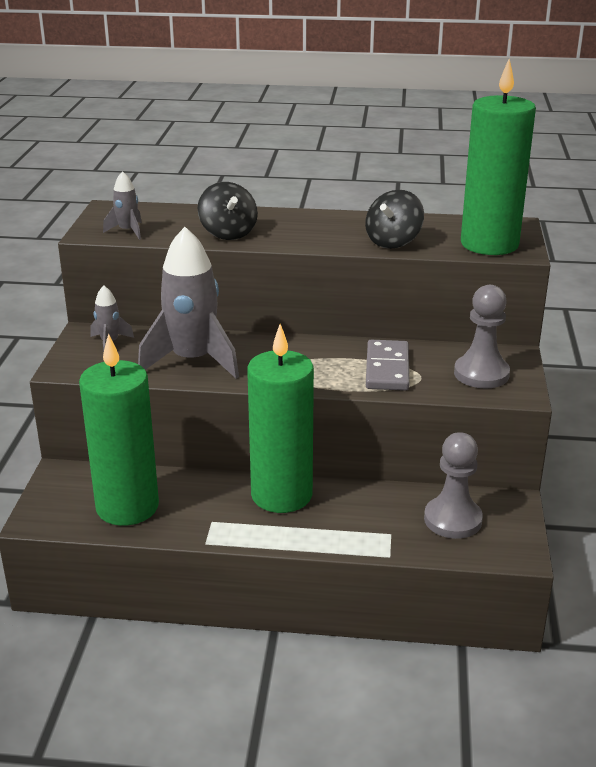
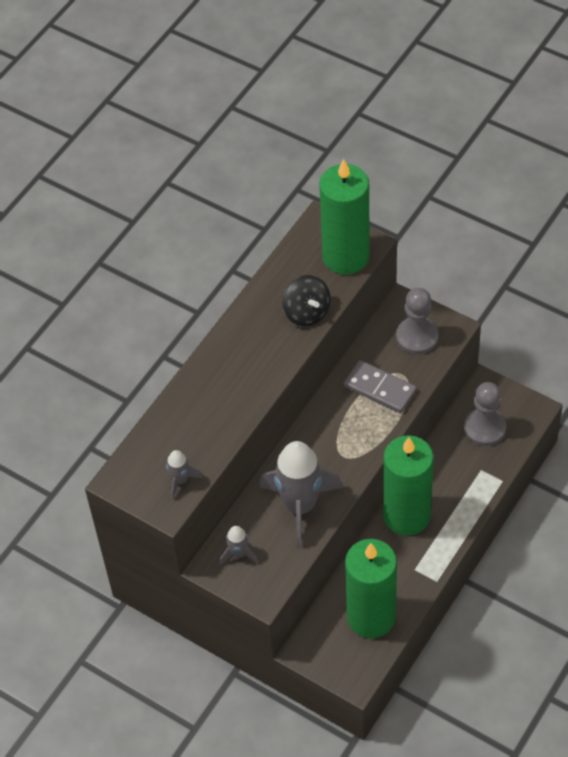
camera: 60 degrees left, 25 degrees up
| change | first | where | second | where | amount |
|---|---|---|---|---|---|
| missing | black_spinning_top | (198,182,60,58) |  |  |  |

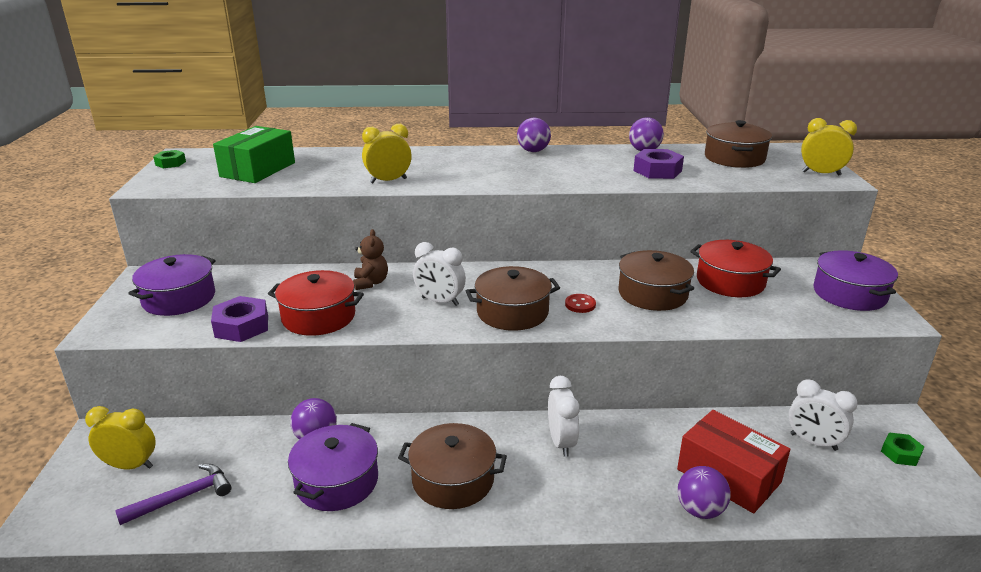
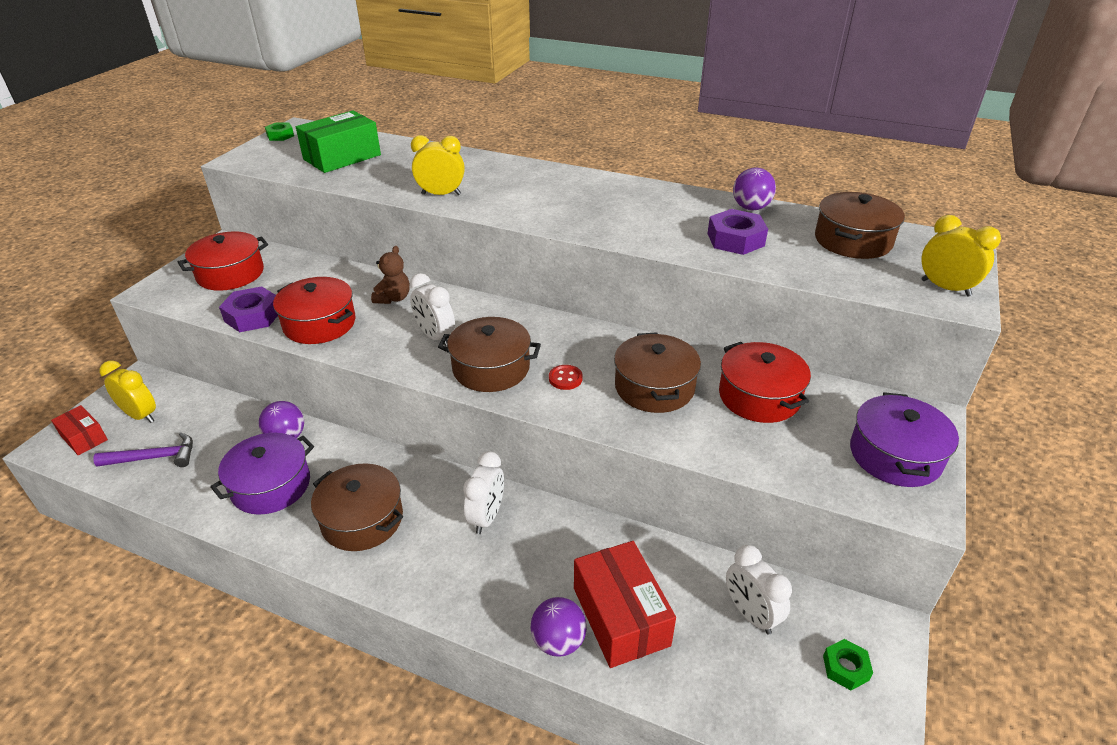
camera: 25 degrees right, 10 degrees up
| change | first | where | second | where | amount |
|---|---|---|---|---|---|
| missing | purple_ball | (517,118,34,34) |  |  |  |
| appeared |  |  | red_box | (51,405,57,50) |  |
| colour | purple_pot | (128,254,88,62) | red_pot | (178,231,90,60) |  |

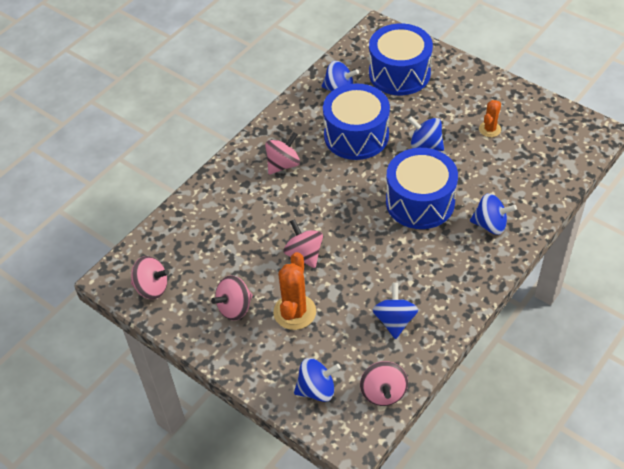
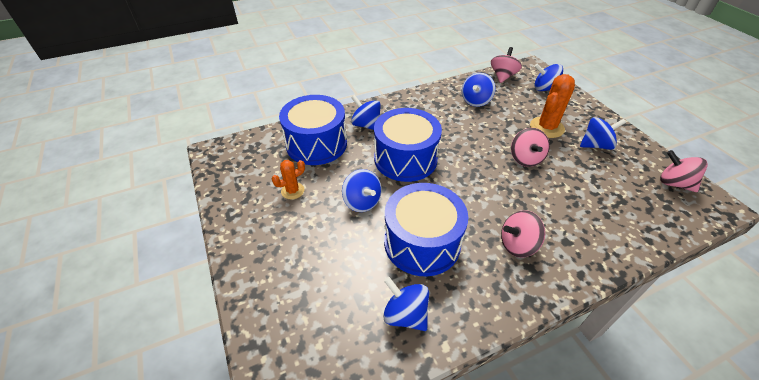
camera: 155 degrees left, 5 degrees down
| change | first | where | second | where | amount |
|---|---|---|---|---|---|
| relocated | blue_drum | (369,23,64,72) |  | (279,95,68,70) |  |
| colour | pink_spinning_top | (211,276,42,45) | blue_spinning_top | (580,117,46,33) |  |

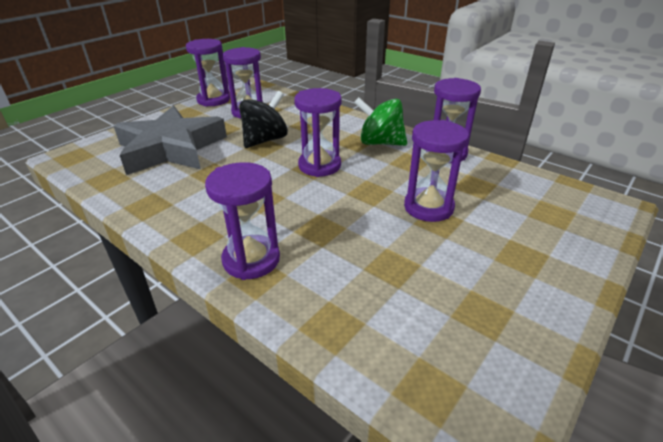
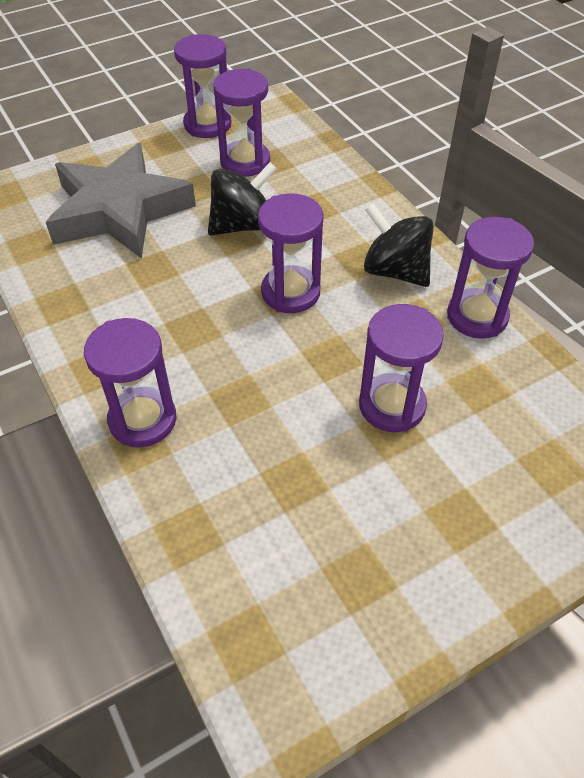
camera: 20 degrees right, 15 degrees up
| change | first | where | second | where | amount |
|---|---|---|---|---|---|
| colour | green_spinning_top | (354,97,53,49) | black_spinning_top | (364,203,70,84) |  |

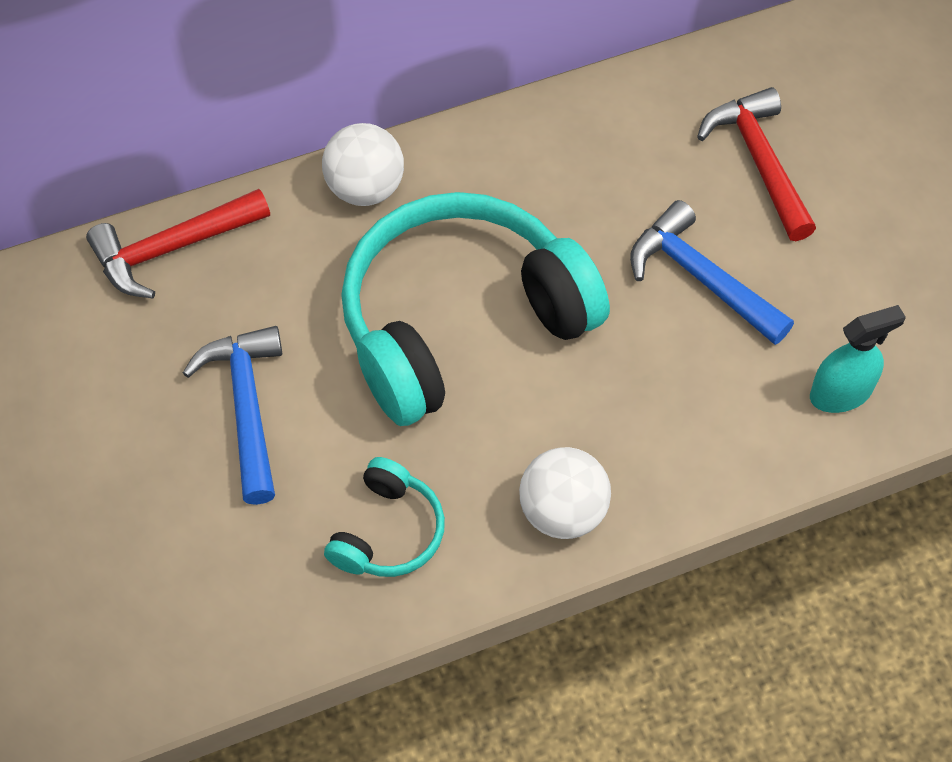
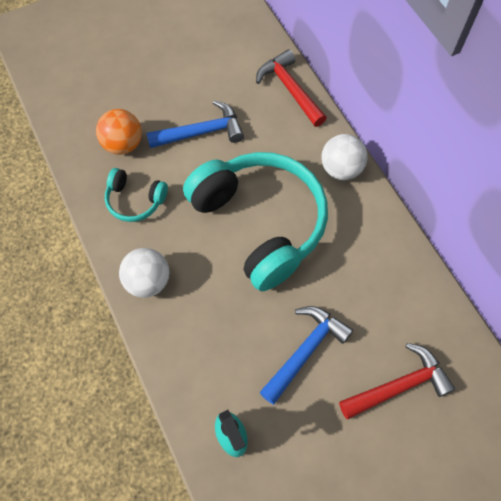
camera: 85 degrees right, 5 degrees up
| change | first | where | second | where | amount |
|---|---|---|---|---|---|
| appeared |  |  | orange_ball | (96,109,46,46) |  |

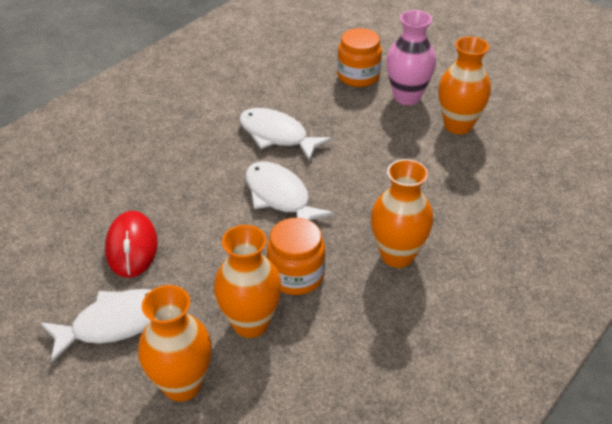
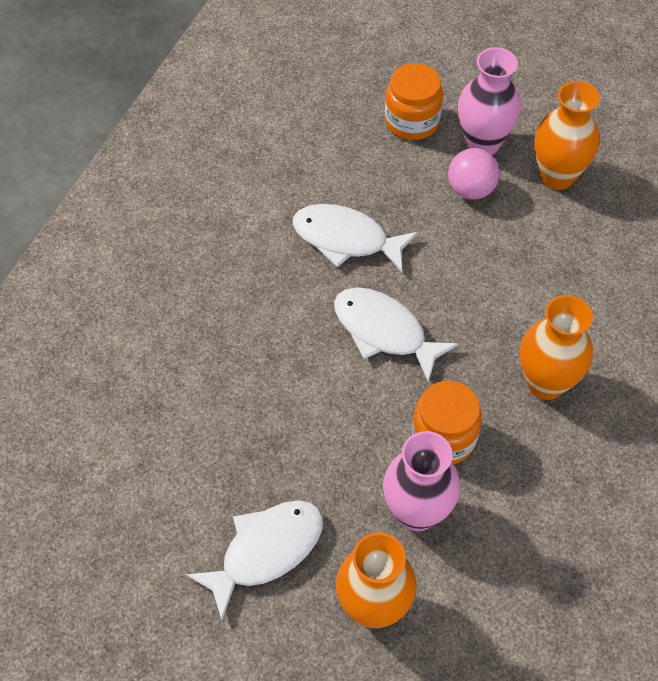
camera: 15 degrees left, 15 degrees up
| change | first | where | second | where | amount |
|---|---|---|---|---|---|
| missing | red_mouse | (105,211,53,67) |  |  |  |
| appeared |  |  | pink_ball | (448,148,52,52) |  |
| colour | orange_vase | (214,225,68,113) | pink_vase | (383,431,77,101) |  |

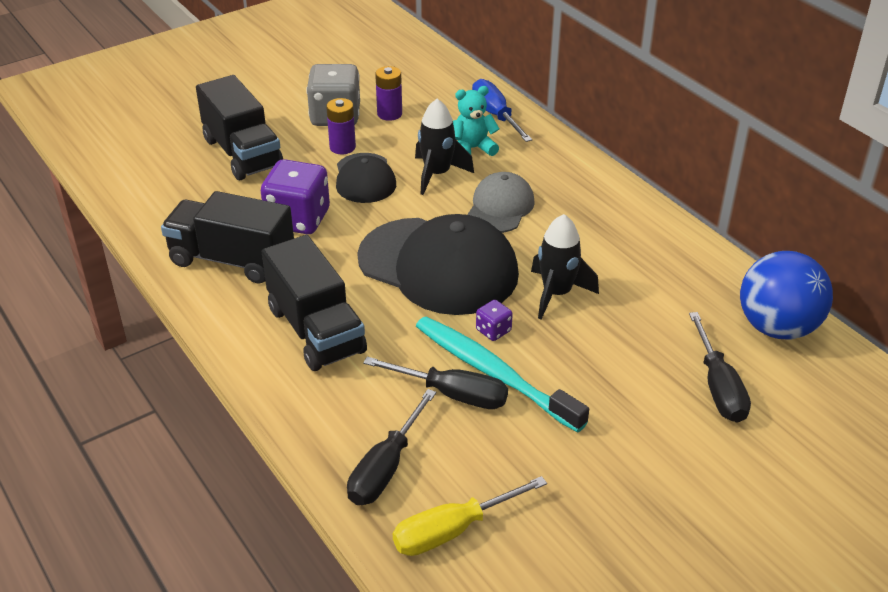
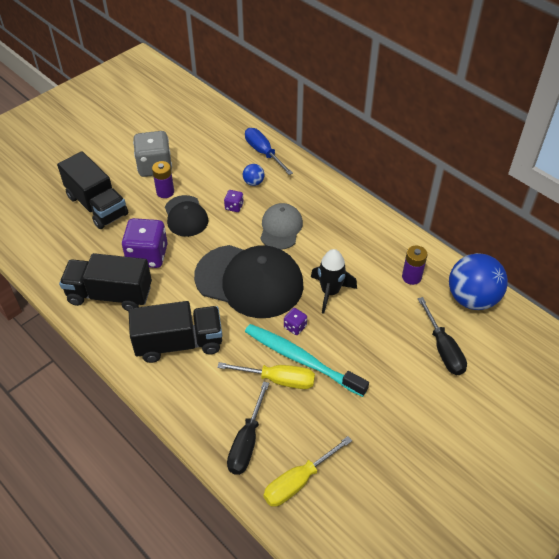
camera: 10 degrees left, 10 degrees up
| change | first | where | second | where | amount |
|---|---|---|---|---|---|
| relocated | purple_battery | (375,66,27,55) |  | (402,245,25,40) |  |
| exchanged | black_rocket | (415,99,59,96) | purple_dice | (224,190,20,22) |  |
| exchanged | turquoise_teddy_bear | (453,86,46,70) | blue_ball | (243,164,21,22) |  |
| colour | black_screwdriver | (363,357,145,52) | yellow_screwdriver | (217,362,98,27) |  |
| spun | black_truck | (262,235,105,136) |  | (129,301,93,62) | 60 degrees counterclockwise |

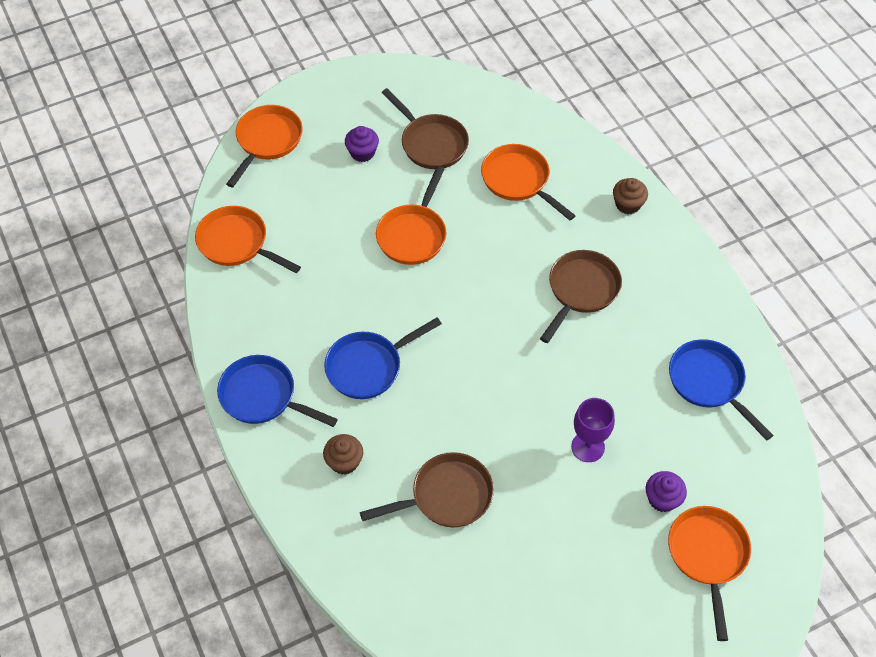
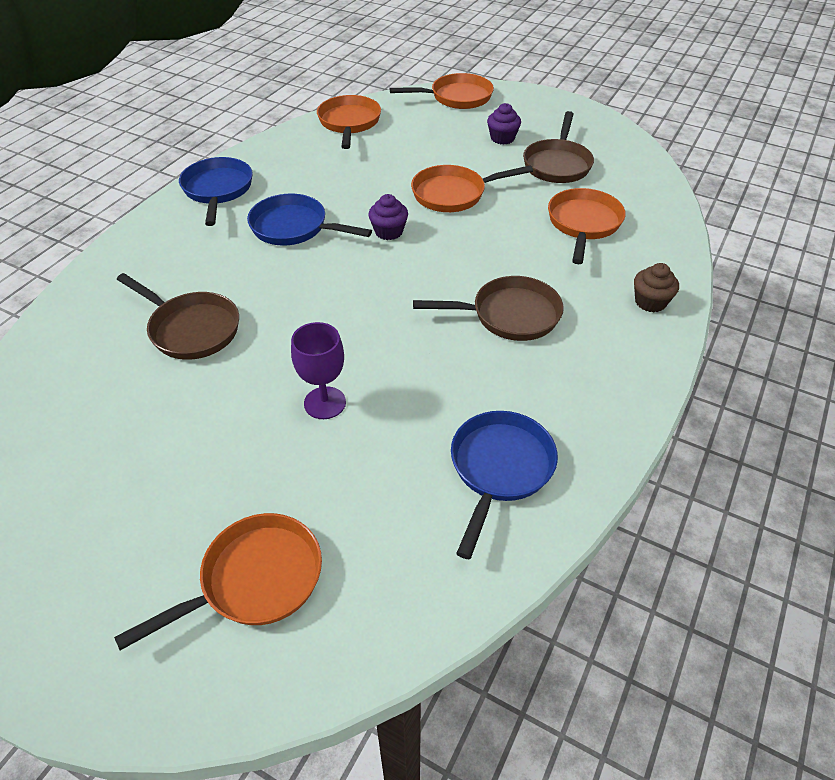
camera: 55 degrees right, 10 degrees down
| change | first | where | second | where | amount |
|---|---|---|---|---|---|
| missing | brown_cupcake | (323,434,40,41) |  |  |  |
| relocated | purple_cupcake | (646,471,41,41) |  | (368,194,40,46) |  |

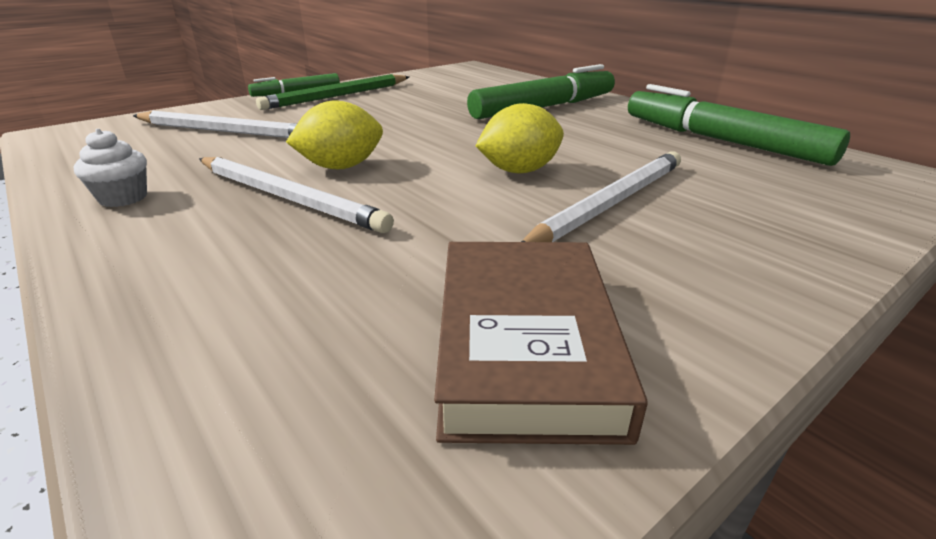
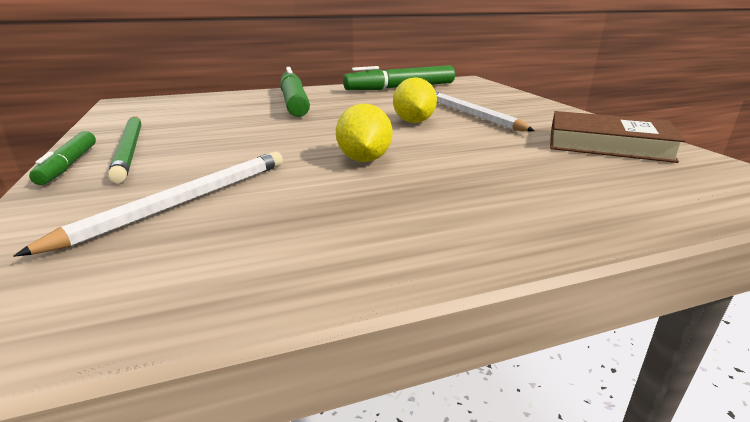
camera: 70 degrees left, 5 degrees down
| change | first | where | second | where | amount |
|---|---|---|---|---|---|
| missing | white_cupcake | (73,129,74,78) |  |  |  |
| missing | white_pencil | (199,157,195,76) |  |  |  |

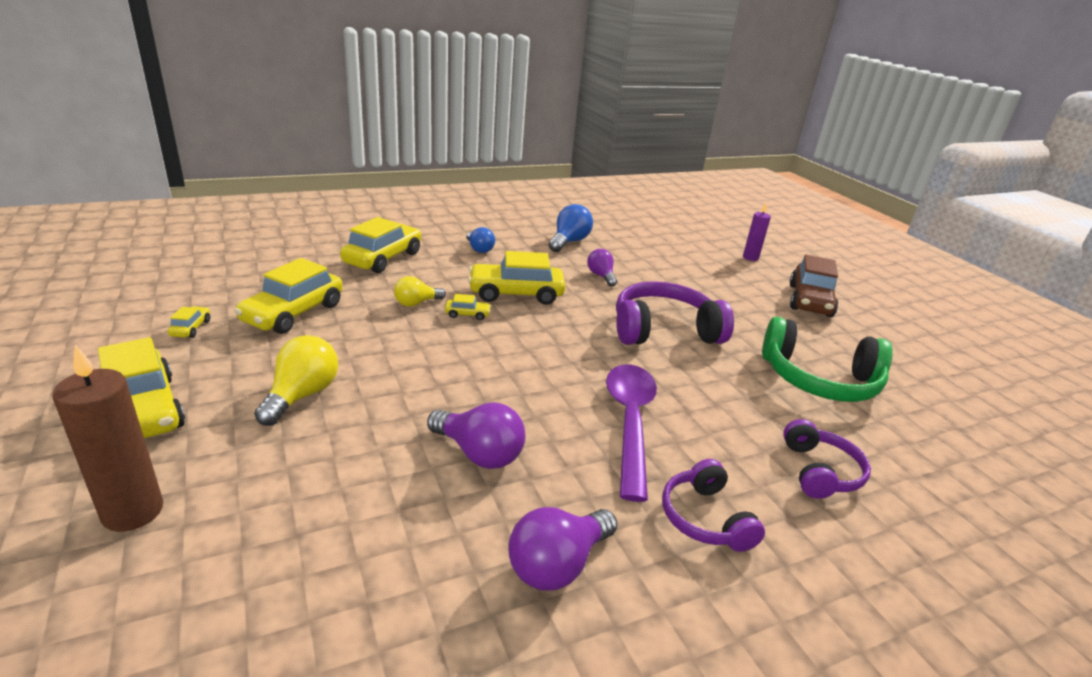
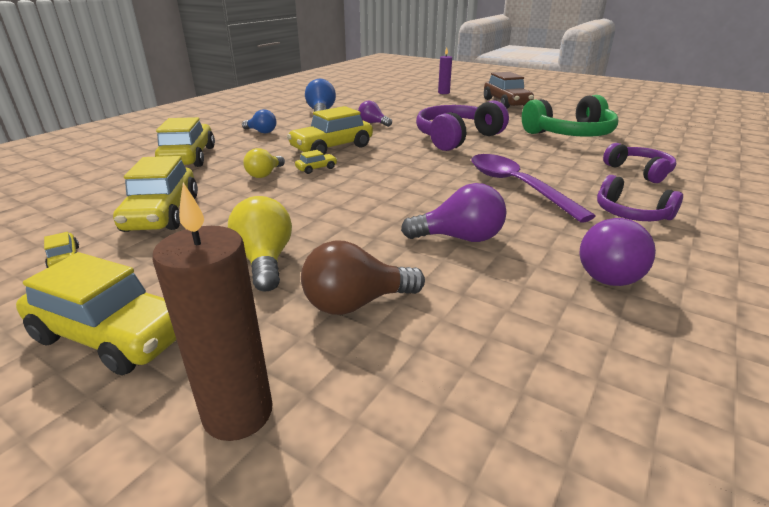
camera: 30 degrees left, 0 degrees up
| change | first | where | second | where | amount |
|---|---|---|---|---|---|
| appeared |  |  | brown_light_bulb | (301,241,124,74) |  |

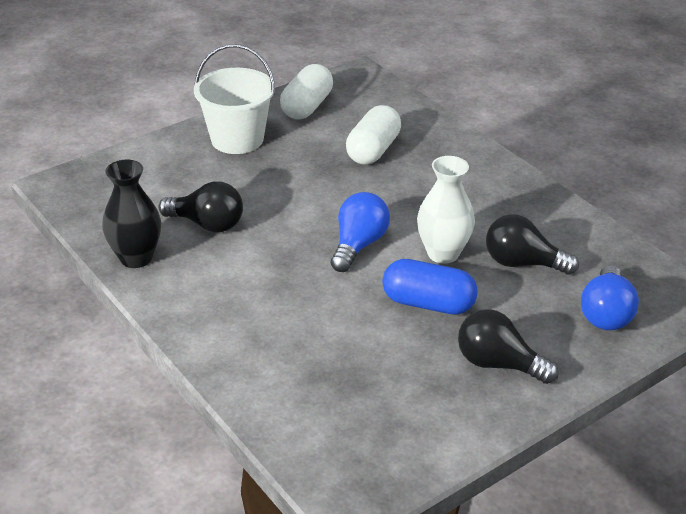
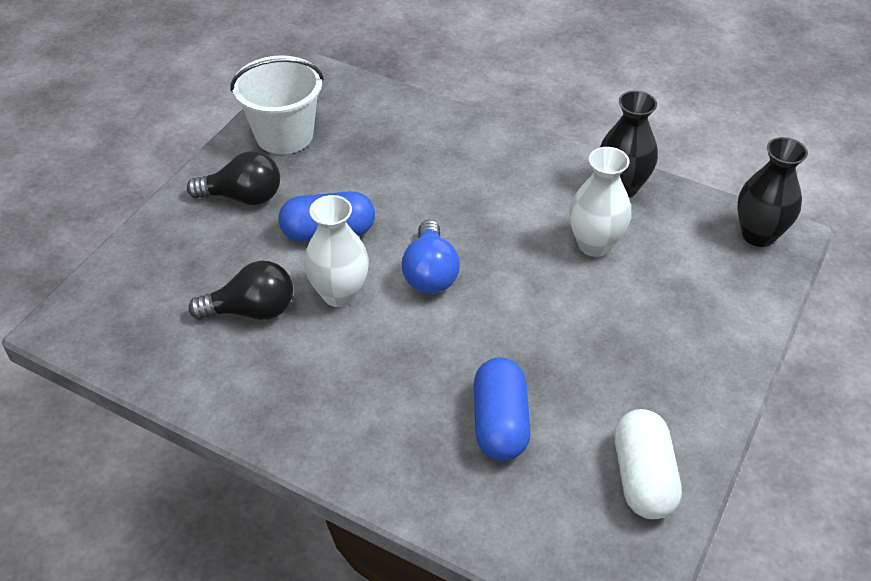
camera: 155 degrees right, 10 degrees up
| change | first | where | second | where | amount |
|---|---|---|---|---|---|
| missing | blue_light_bulb | (581,265,58,65) |  |  |  |
| appeared |  |  | black_vase | (737,137,71,110) |  |
| relocated | white_bucket | (194,44,81,110) |  | (230,55,94,99) |  |
| exchanged | black_light_bulb | (158,181,85,51) | white_vase | (569,147,62,110) |  |
| colour | white_capsule | (346,105,55,60) | blue_capsule | (474,357,57,104) |  |

